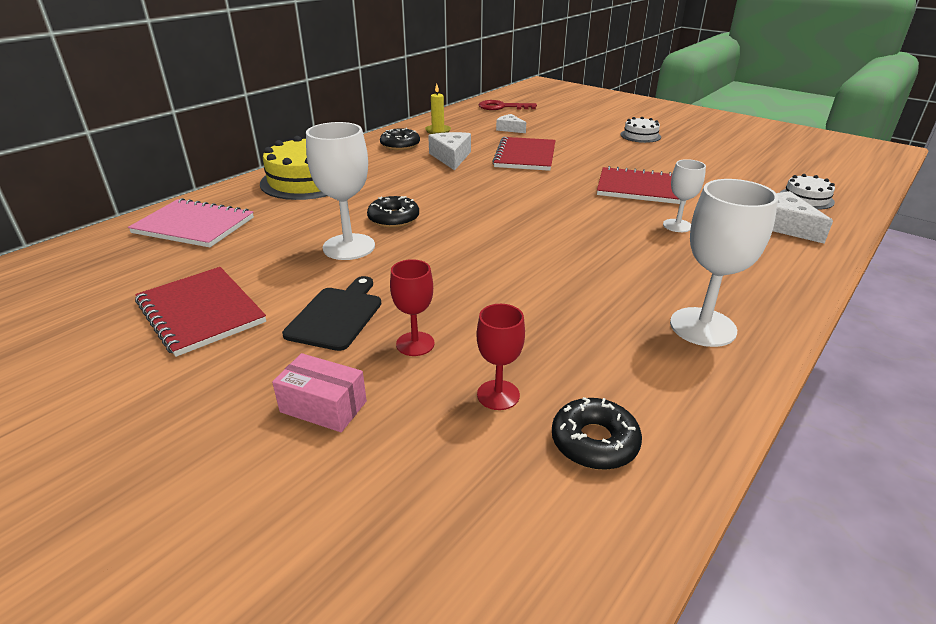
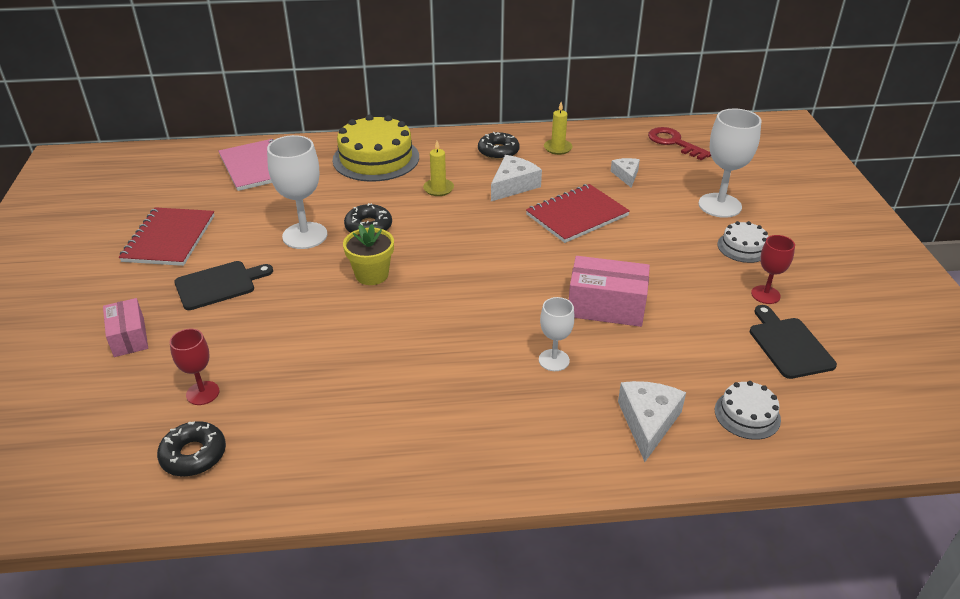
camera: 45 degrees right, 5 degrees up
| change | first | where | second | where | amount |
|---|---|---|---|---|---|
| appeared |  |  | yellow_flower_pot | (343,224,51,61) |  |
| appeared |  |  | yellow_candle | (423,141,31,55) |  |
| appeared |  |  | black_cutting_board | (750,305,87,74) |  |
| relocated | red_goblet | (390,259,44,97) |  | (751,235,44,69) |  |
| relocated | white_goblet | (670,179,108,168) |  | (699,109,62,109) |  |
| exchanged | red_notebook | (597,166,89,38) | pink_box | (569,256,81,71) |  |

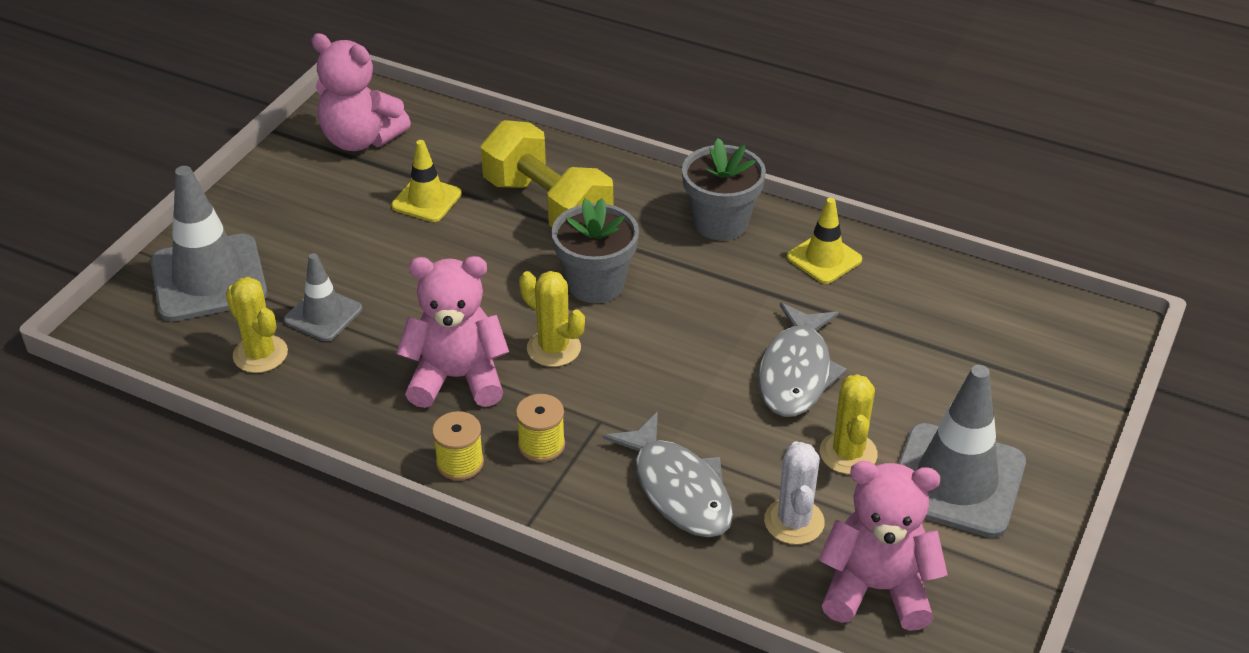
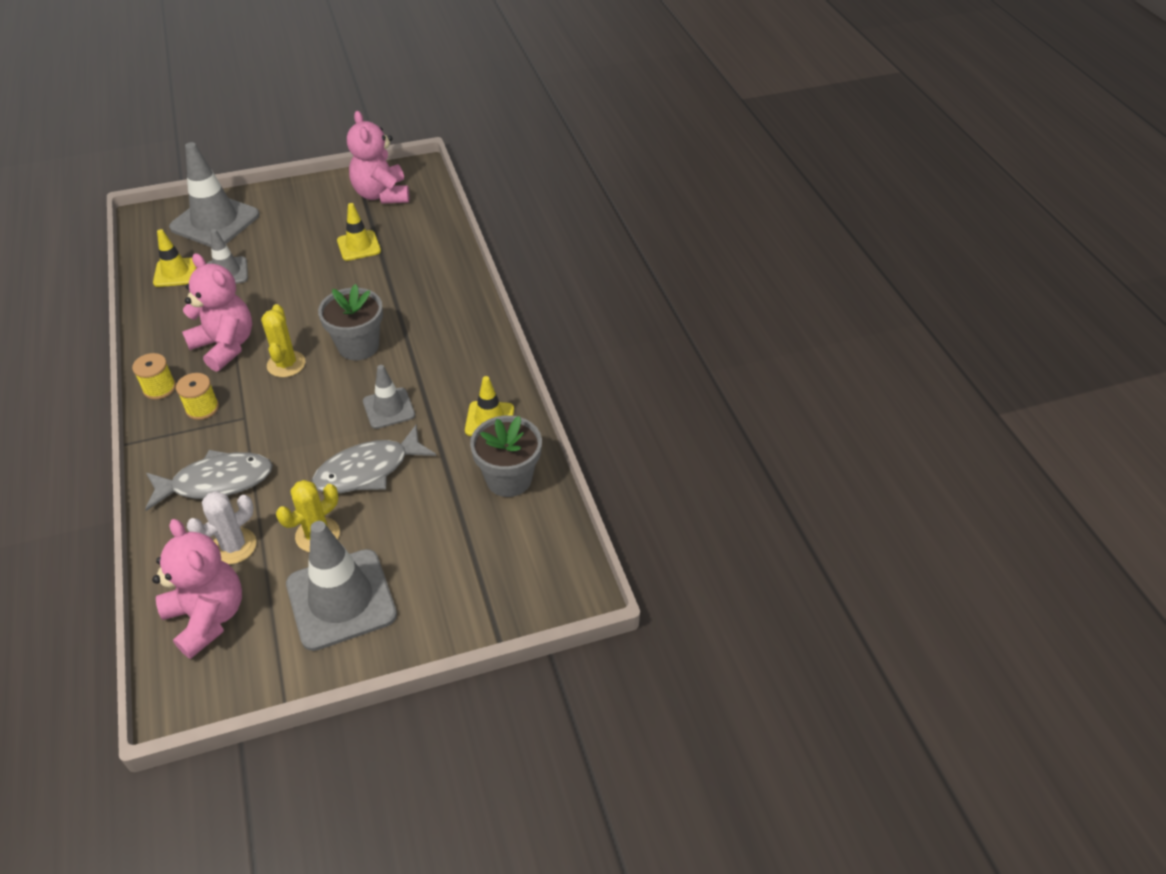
camera: 45 degrees right, 5 degrees up
| change | first | where | second | where | amount |
|---|---|---|---|---|---|
| missing | yellow_dumbbell | (481,120,132,107) |  |  |  |
| appeared |  |  | grey_traffic_cone | (363,365,52,64) |  |
| relocated | grey_flower_pot | (682,138,84,103) |  | (470,415,72,82) |  |
| exchanged | yellow_cactus | (225,277,63,96) | yellow_traffic_cone | (153,229,44,58) |  |
| spun | grey_fish | (603,412,130,126) |  | (145,450,128,61) | 120 degrees counterclockwise |

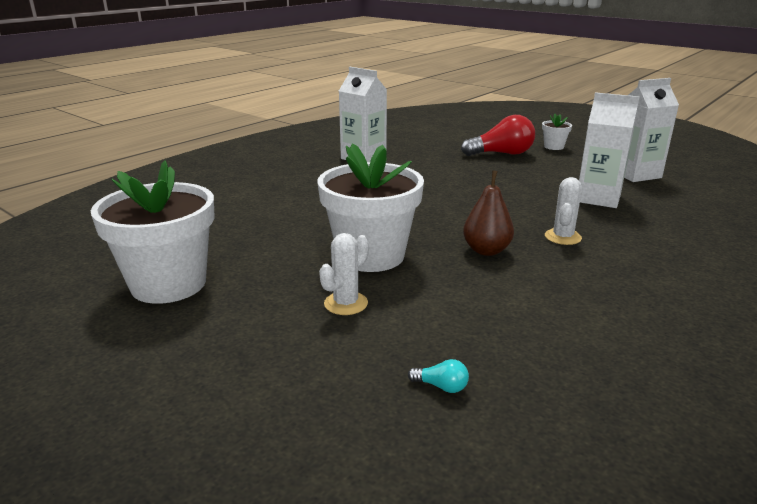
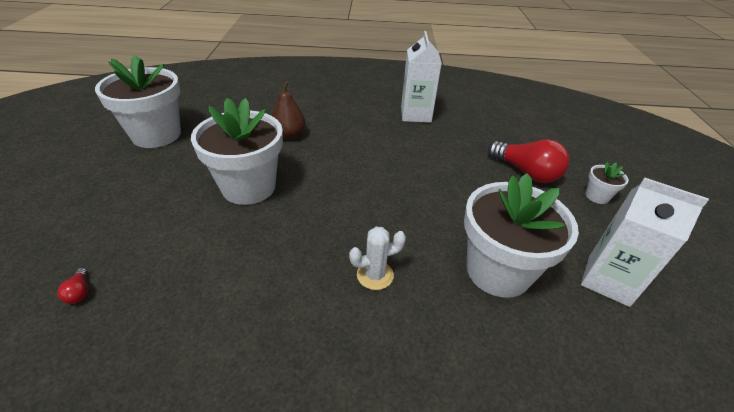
camera: 50 degrees right, 15 degrees up
| change | first | where | second | where | amount |
|---|---|---|---|---|---|
| missing | white_cactus | (319,233,50,82) |  |  |  |
| relocated | brown_pear | (463,170,51,86) |  | (272,81,33,59) |  |
| exchanged | white_carton | (579,92,61,116) | white_flower_pot | (464,173,115,125) |  |
| colour | turquoise_light_bulb | (408,359,61,34) | red_light_bulb | (57,268,31,36) |  |

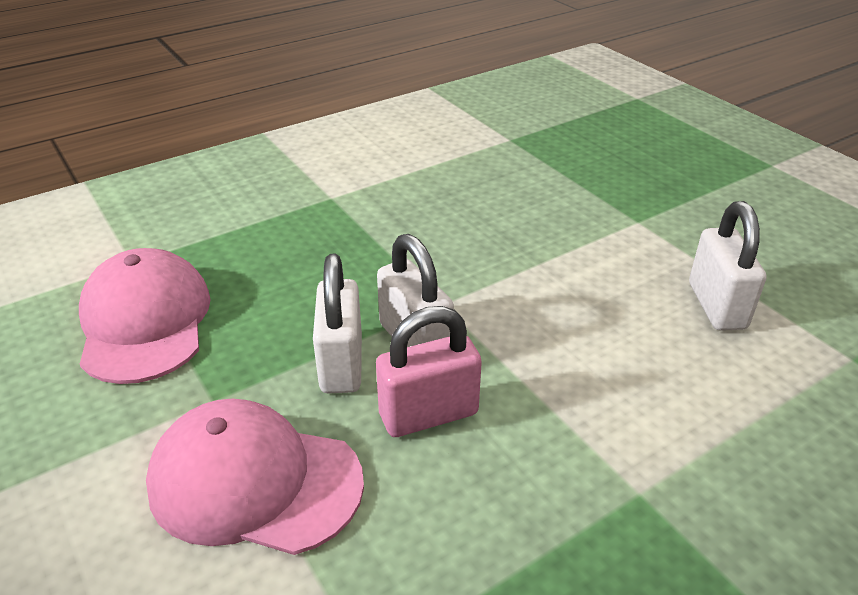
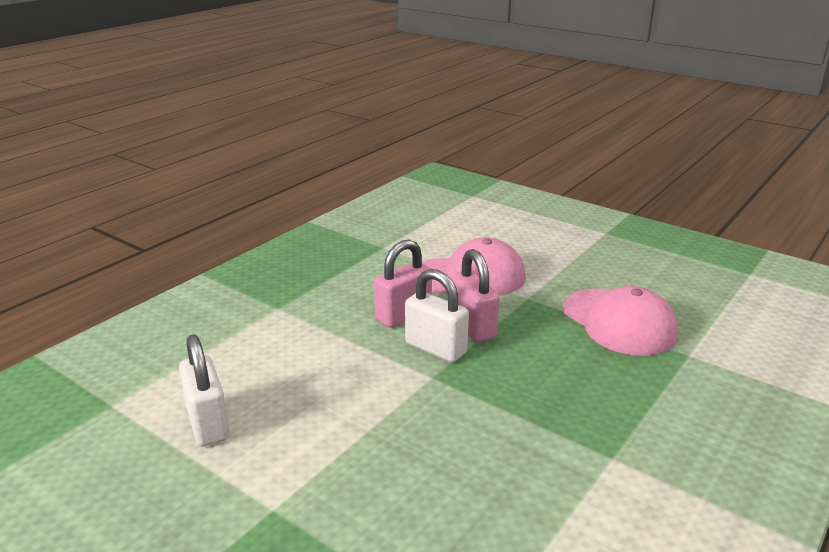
camera: 160 degrees right, 10 degrees down
| change | first | where | second | where | amount |
|---|---|---|---|---|---|
| colour | white_padlock | (313,254,49,139) | pink_padlock | (451,249,49,93) |  |

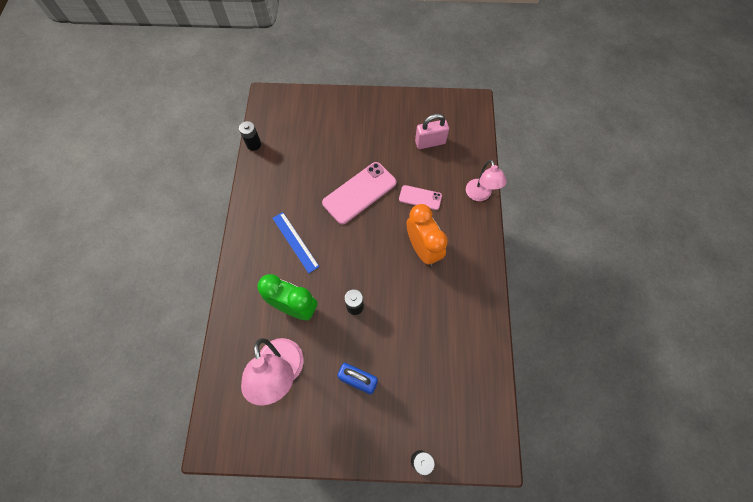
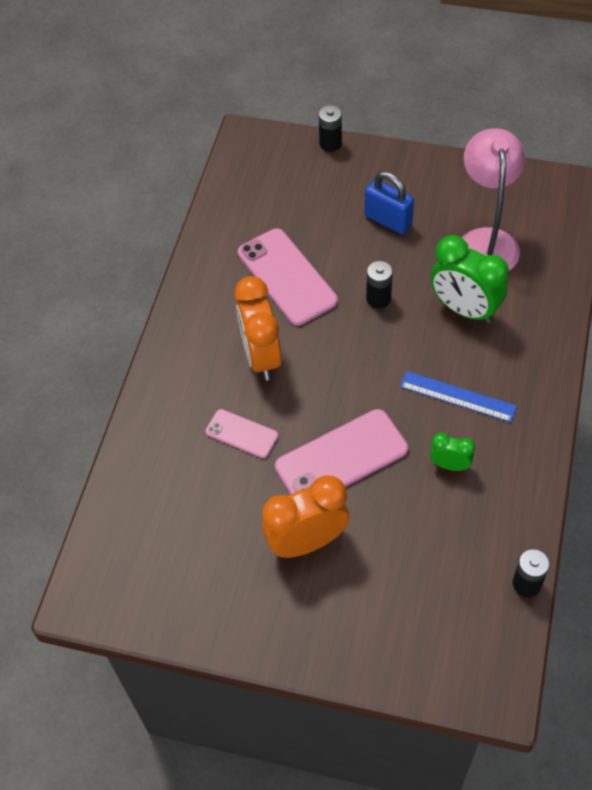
camera: 165 degrees left, 10 degrees down
| change | first | where | second | where | amount |
|---|---|---|---|---|---|
| missing | pink_padlock | (415,114,34,35) |  |  |  |
| missing | pink_lamp | (466,160,41,41) |  |  |  |
| appeared |  |  | pink_phone | (238,229,100,97) |  |
| appeared |  |  | orange_clock | (262,475,88,83) |  |
| appeared |  |  | green_clock | (430,433,45,38) |  |
| spun | blue_ruler | (272,212,48,61) |  | (400,371,117,51) | 45 degrees counterclockwise |

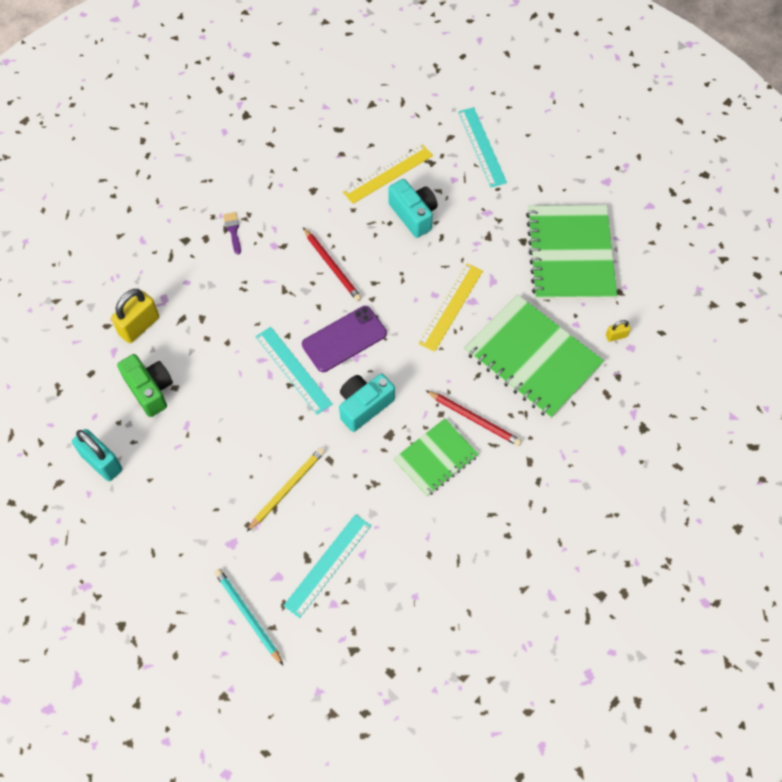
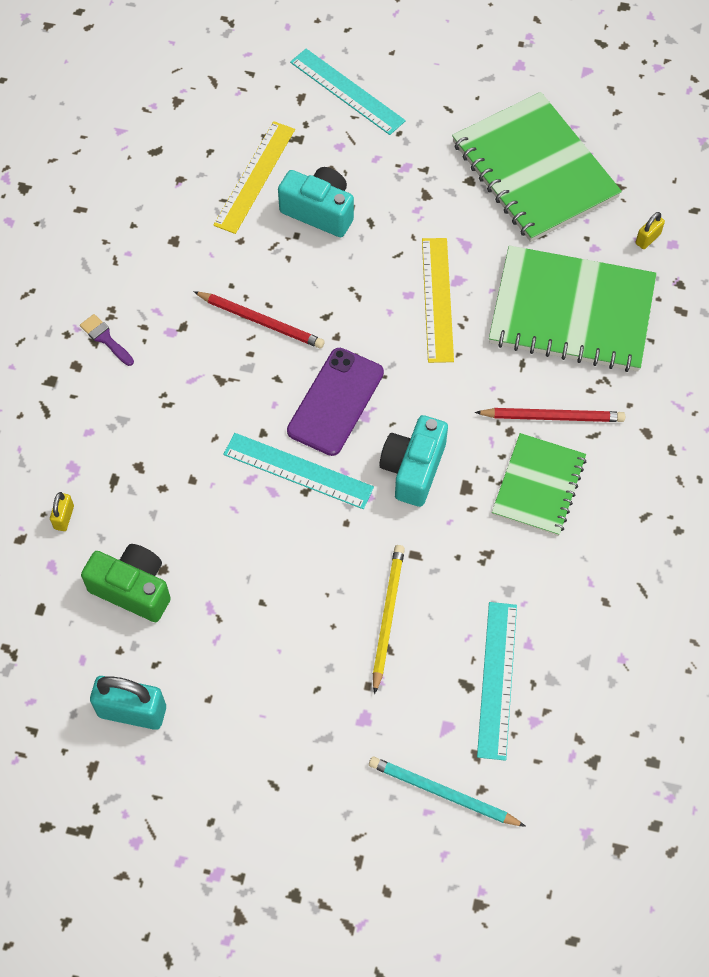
camera: 30 degrees left, 0 degrees up
| change | first | where | second | where | amount |
|---|---|---|---|---|---|
| size | yellow_padlock | (111,289,48,54) |  | (50,492,24,39) | x0.49 |

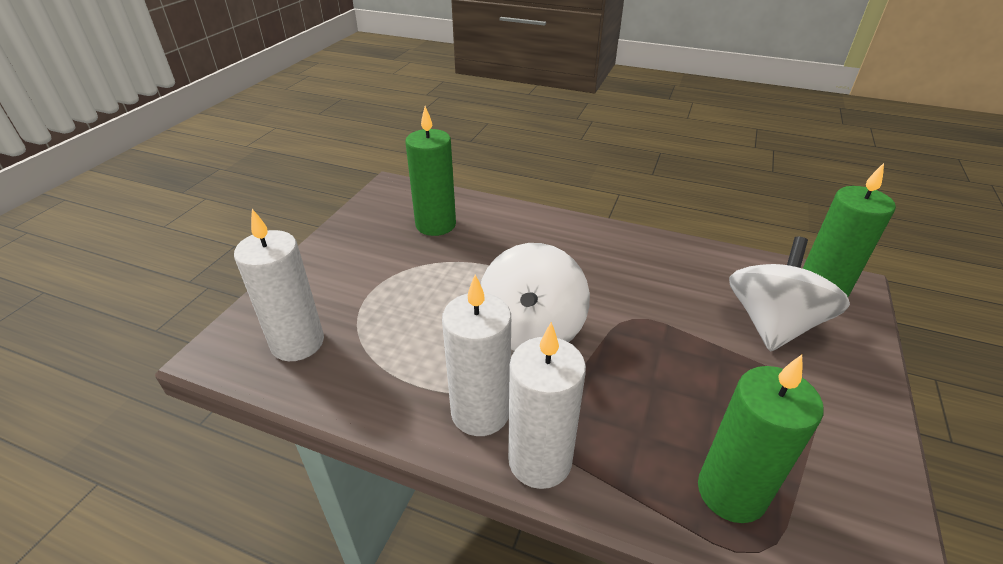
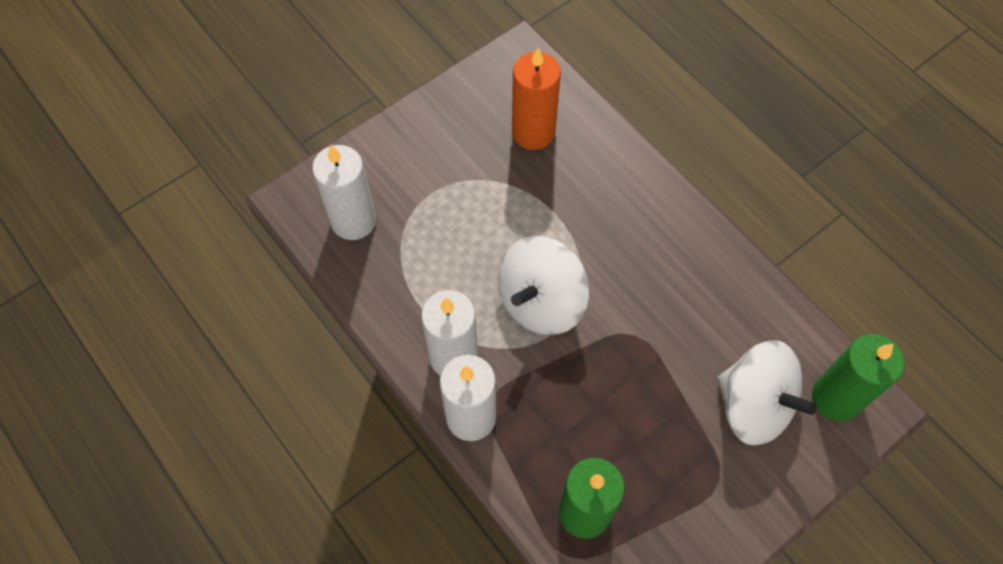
camera: 30 degrees right, 25 degrees up
| change | first | where | second | where | amount |
|---|---|---|---|---|---|
| colour | green_candle | (405,106,51,130) | orange_candle | (512,47,49,103) |  |
| spun | white_spinning_top | (729,237,121,114) |  | (717,340,100,106) | 75 degrees clockwise |

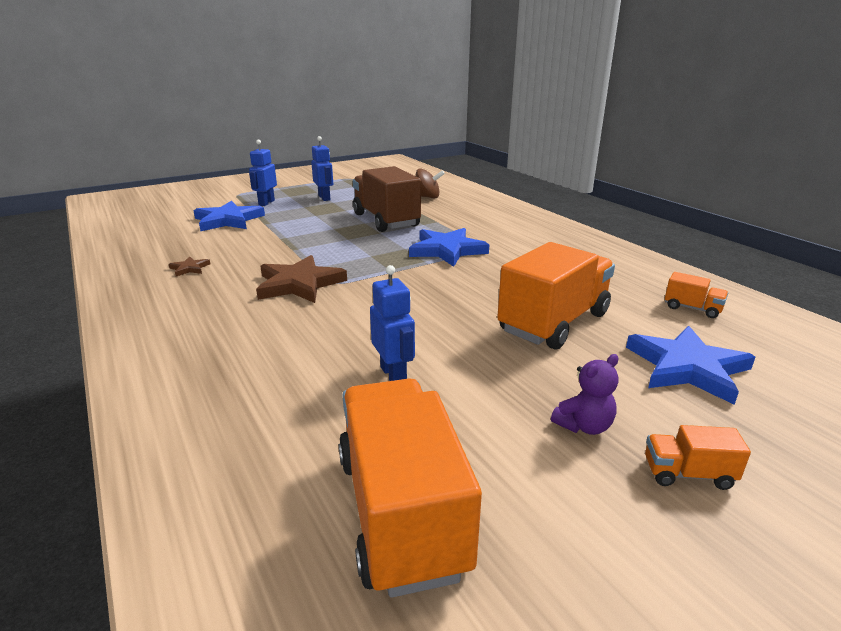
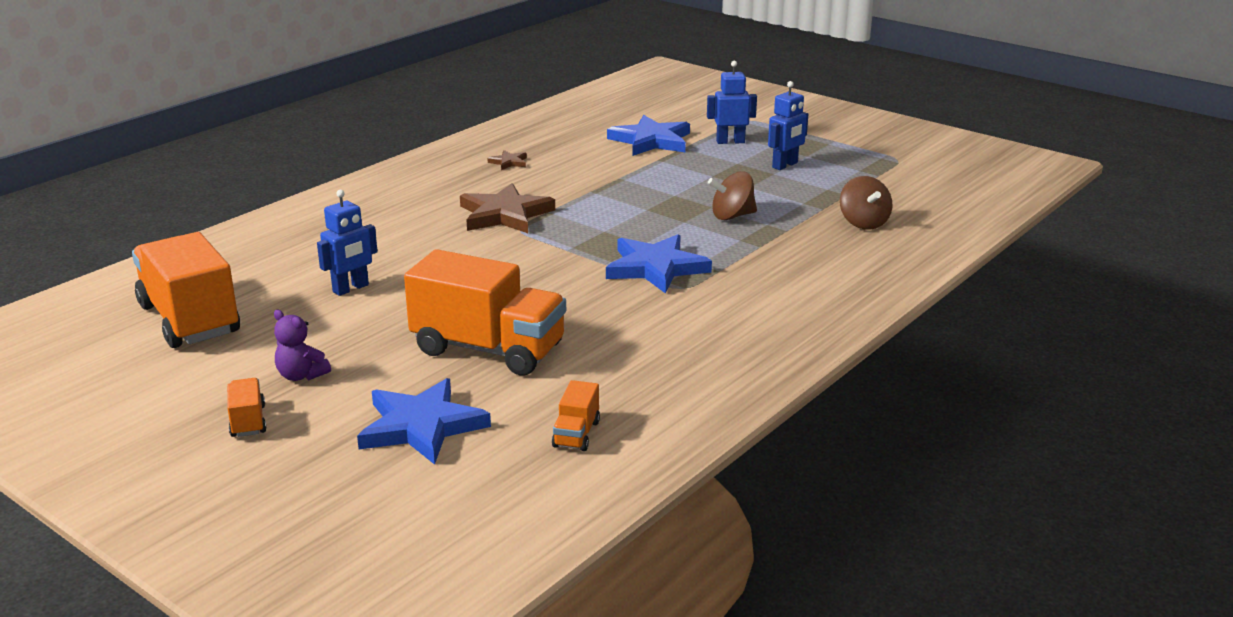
camera: 70 degrees right, 0 degrees up
| change | first | where | second | where | amount |
|---|---|---|---|---|---|
| exchanged | brown_truck | (353,166,68,66) | brown_spinning_top | (708,171,49,49) |  |
| spun | orange_truck | (339,378,143,220) |  | (132,232,108,116) | 90 degrees counterclockwise |

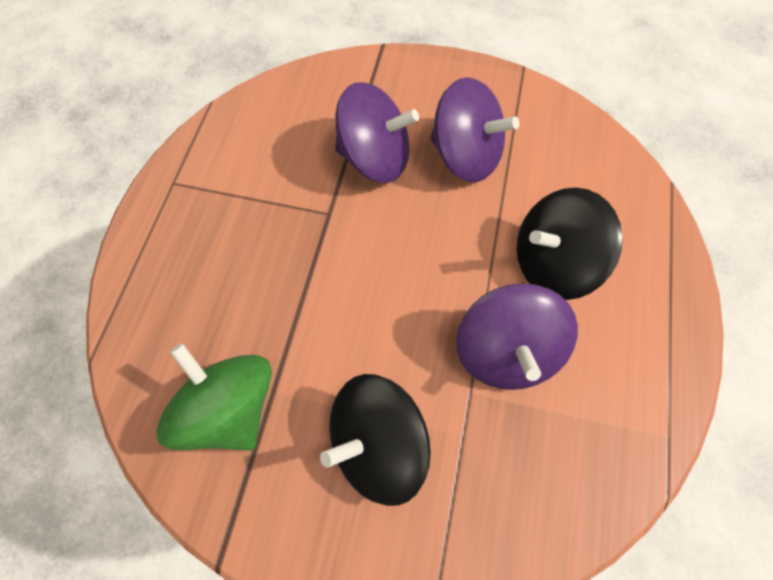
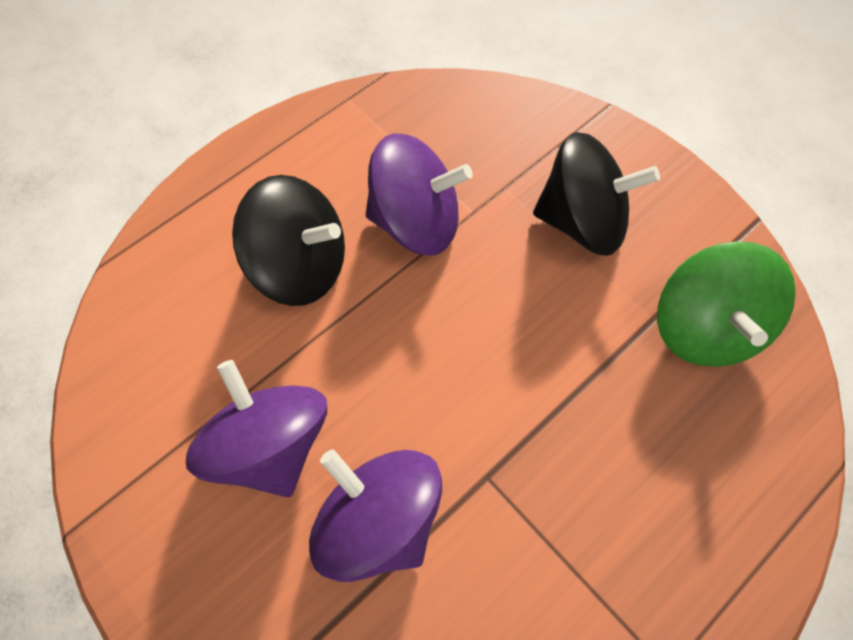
camera: 145 degrees left, 0 degrees up
| change | first | where | second | where | amount |
|---|---|---|---|---|---|
| spun | purple_spinning_top | (456,283,122,107) |  | (366,134,107,122) | 60 degrees clockwise |

